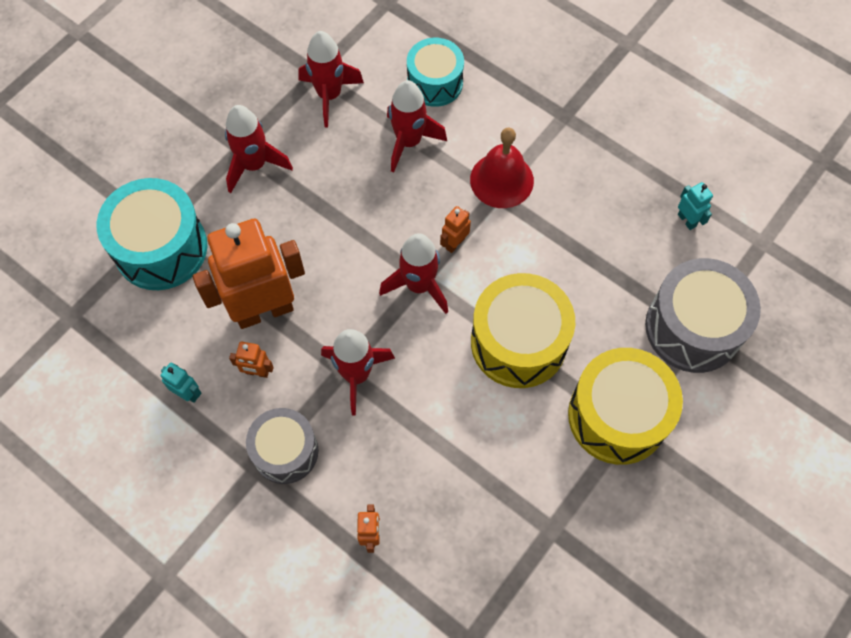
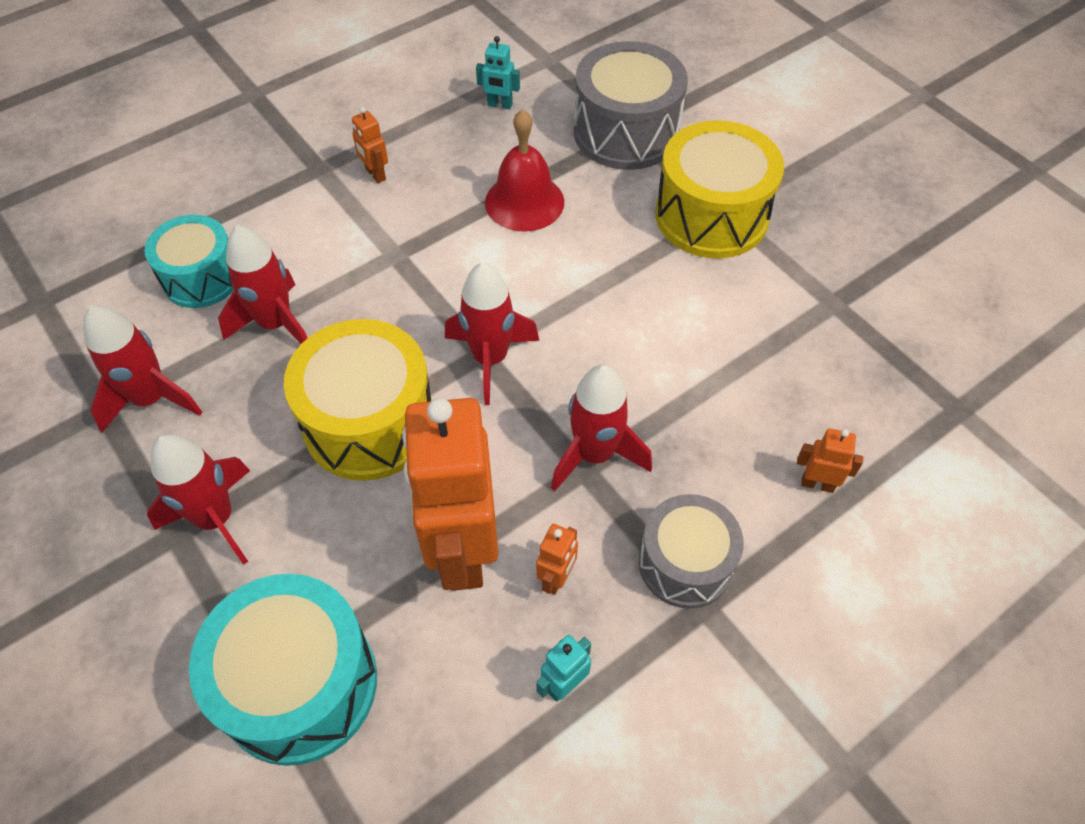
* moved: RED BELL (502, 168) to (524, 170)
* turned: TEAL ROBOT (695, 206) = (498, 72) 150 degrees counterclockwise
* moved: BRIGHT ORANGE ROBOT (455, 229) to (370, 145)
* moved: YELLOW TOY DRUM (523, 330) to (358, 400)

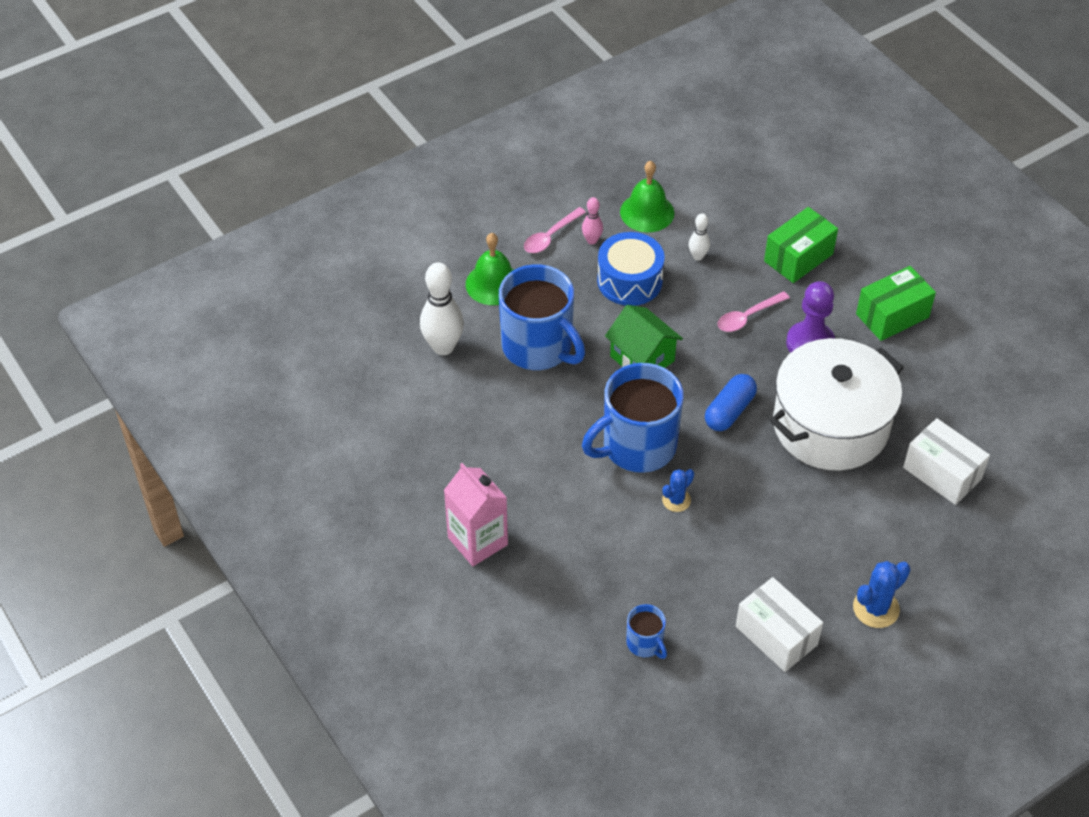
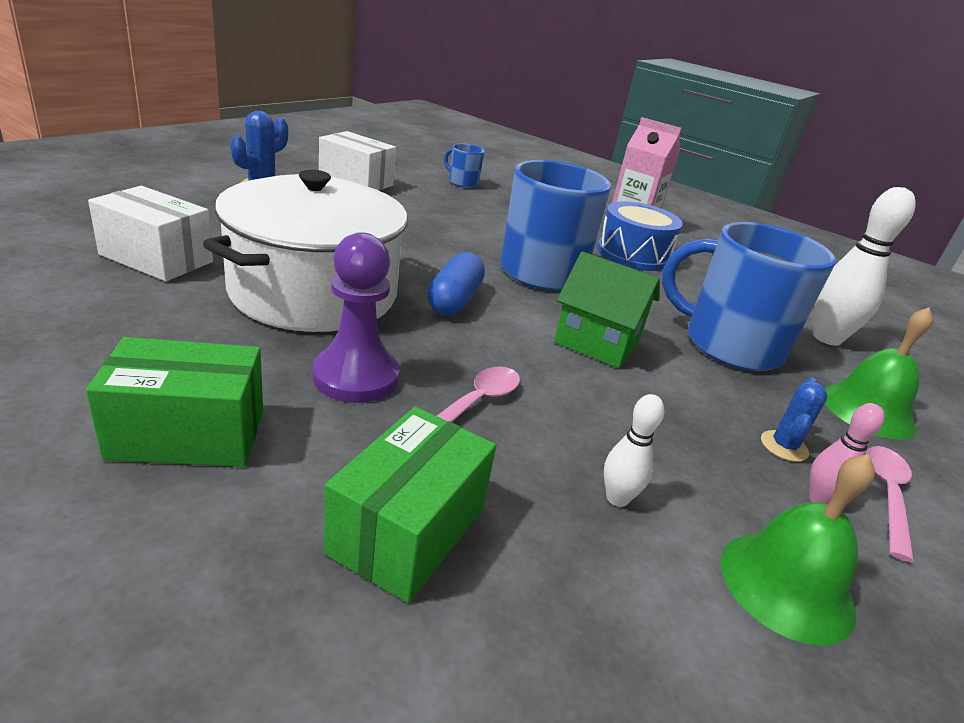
* moved: BLUE TOY DRUM (631, 269) to (640, 236)
* turned: LEAF-GREEN PACKAGE (896, 303) = (174, 402) 45 degrees clockwise
* moved: BLUE PRICKLY PLANT (678, 490) to (794, 420)

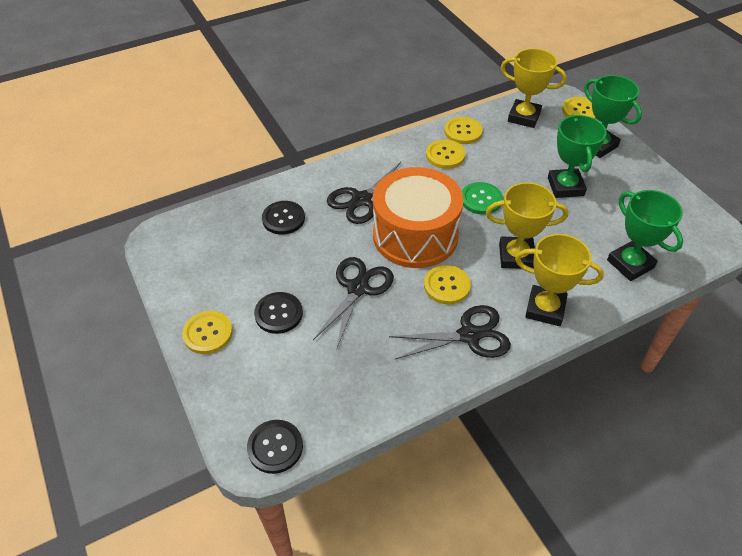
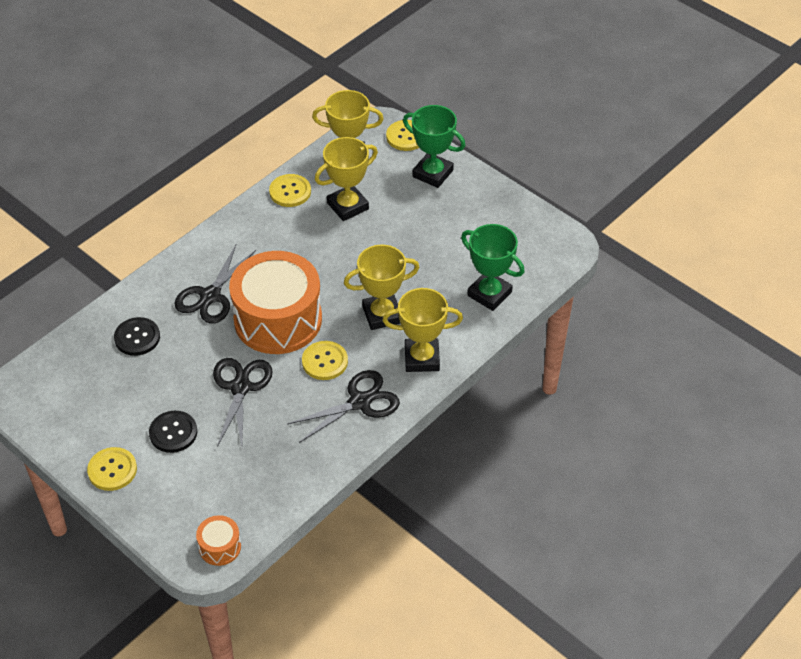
* removed: LEAF-GREEN AWARD CUP (577, 156)
* removed: YELLOW SEWING BUTTON (445, 154)
* removed: LEAF-GREEN SEWING BUTTON (482, 198)
* replaced: EBONY SEWING BUTTON (275, 447) to BRIGHT ORANGE TOY DRUM (218, 540)
* added: YELLOW AWARD CUP (346, 179)

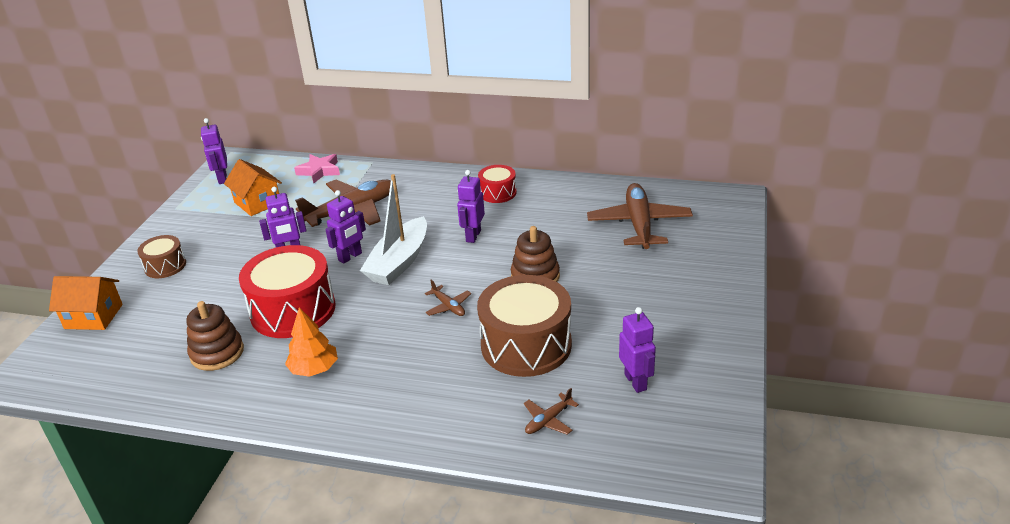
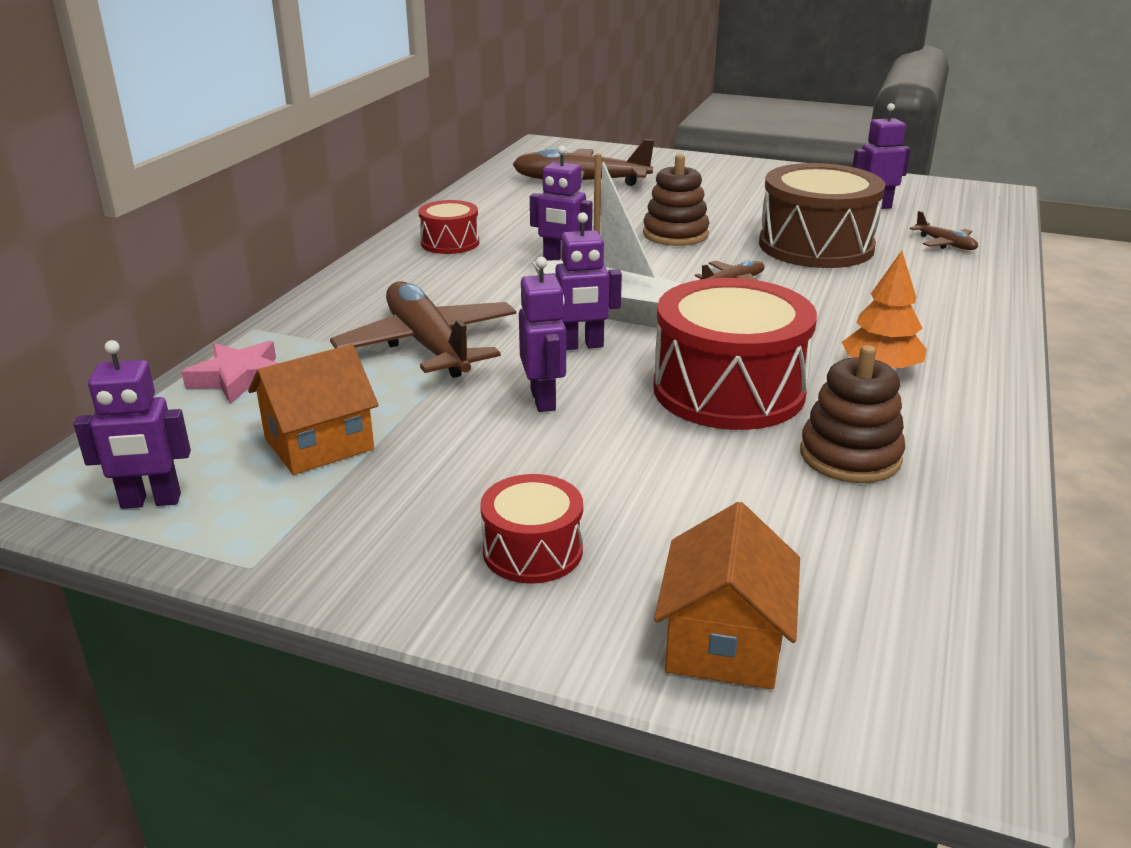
* turned: VIOLET ROBOT (345, 227) = (583, 281) 120 degrees clockwise
* recoloured: RUSSET TOY DRUM (161, 256) to RED TOY DRUM (531, 528)

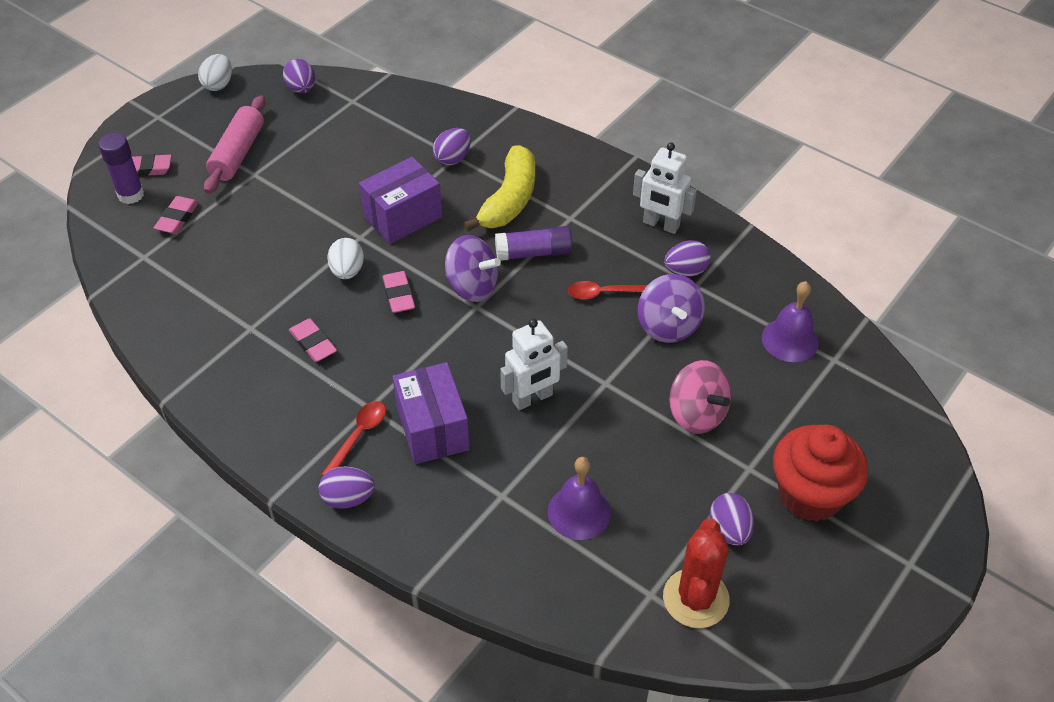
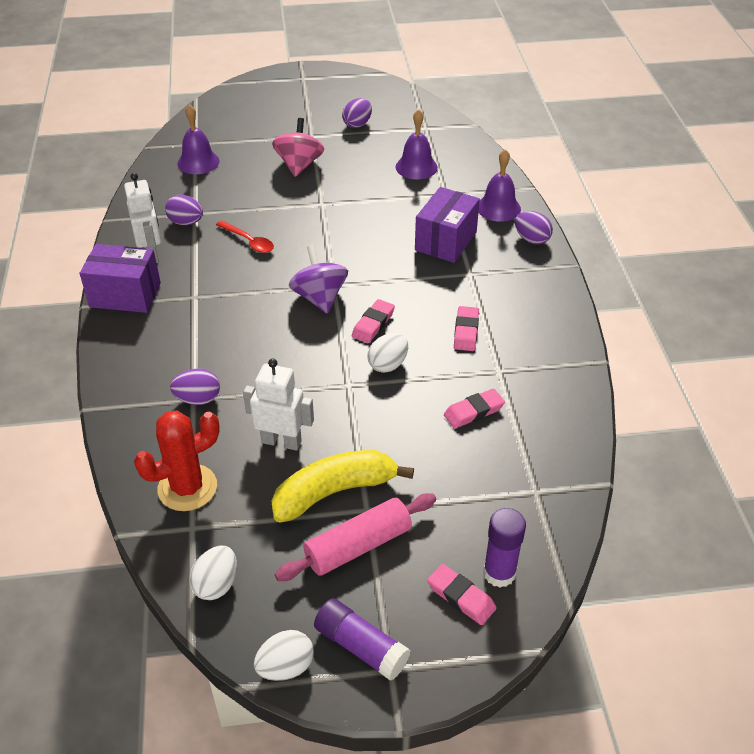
* recoloured: VIOLET EGG (299, 76) to SNOW-WHITE EGG (213, 572)
* moved: YELLOW BANANA (499, 188) to (342, 486)
* moved: VIOLET PACKAGE (400, 200) to (120, 278)
* moved: ROSY PENCIL ERASER (176, 215) to (474, 409)
* moved: VIOLET STICK OF GLUE (533, 243) to (362, 639)
* removed: VIOLET SPINNING TOP (671, 308)
* moved: SNOW-WHITE ROBOT (534, 364) to (278, 405)
* removed: RED SPOON (353, 438)
* removed: RED MUFFIN (820, 473)
* moved: RED PRICKLY PLANT (696, 573) to (177, 461)
* added: VIOLET BELL (500, 185)

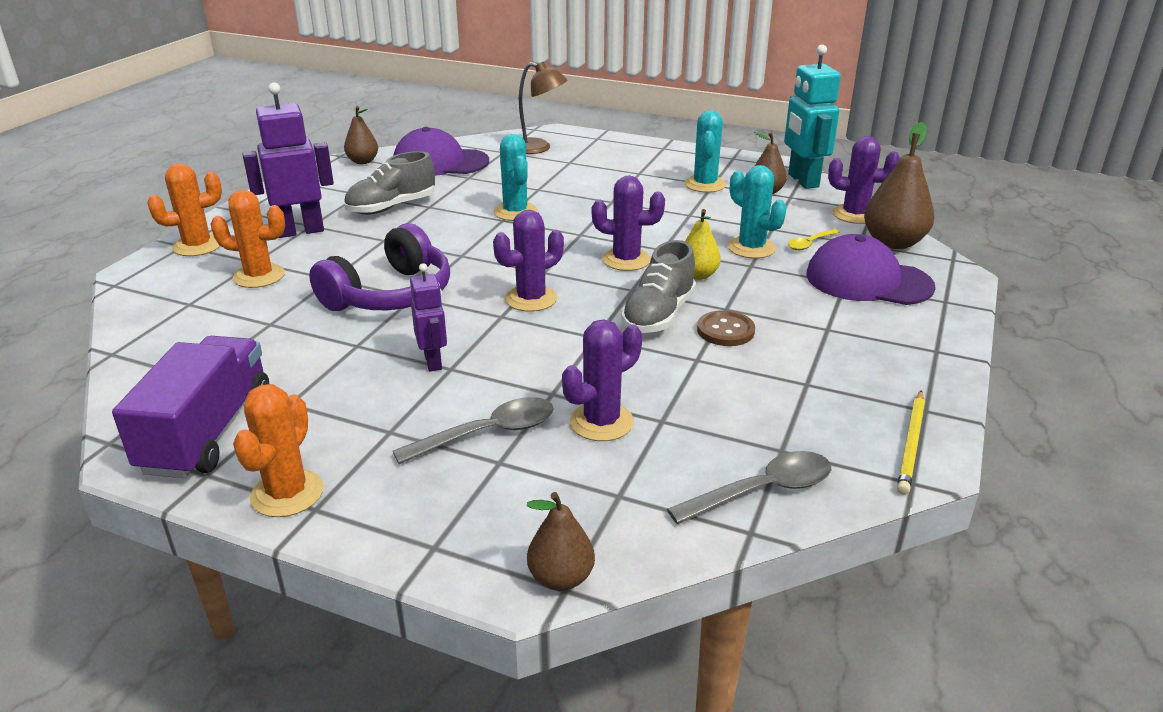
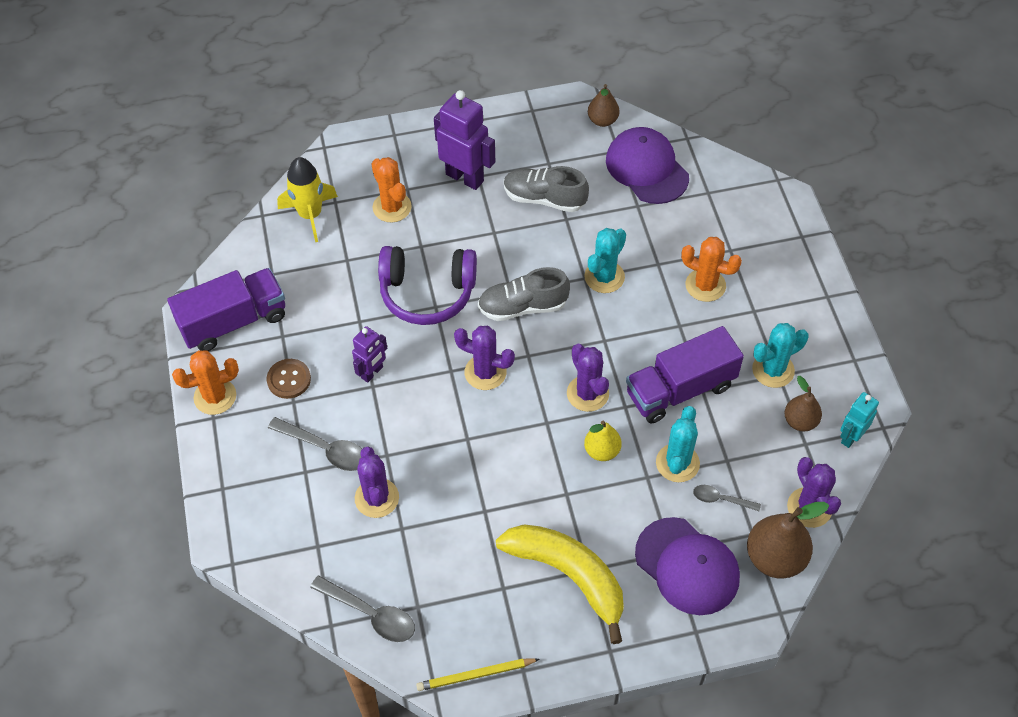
* resized: TEAL ROBOT (812, 117) = (859, 420) x0.58
* removed: RUSSET LAMP (543, 108)
* moved: BRIGHT ORANGE PRICKLY PLANT (184, 209) to (711, 269)
* recoloured: YELLOW SPOON (814, 239) to GREY SPOON (727, 498)
* turned: VIOLET BASEBALL CAP (871, 269) = (687, 566) 150 degrees clockwise
* moved: GREY SHOE (658, 286) to (524, 294)
* moved: RUSSET SEWING BUTTON (726, 328) to (289, 379)
* turned: VIOLET PRICKLY PLANT (602, 380) = (377, 482) 60 degrees clockwise
* removed: RUSSET PEAR (561, 541)
* added: YELLOW TOY ROCKET (307, 199)
* added: VIOLET TOY TRUCK (685, 374)
* added: YELLOW BANANA (560, 584)

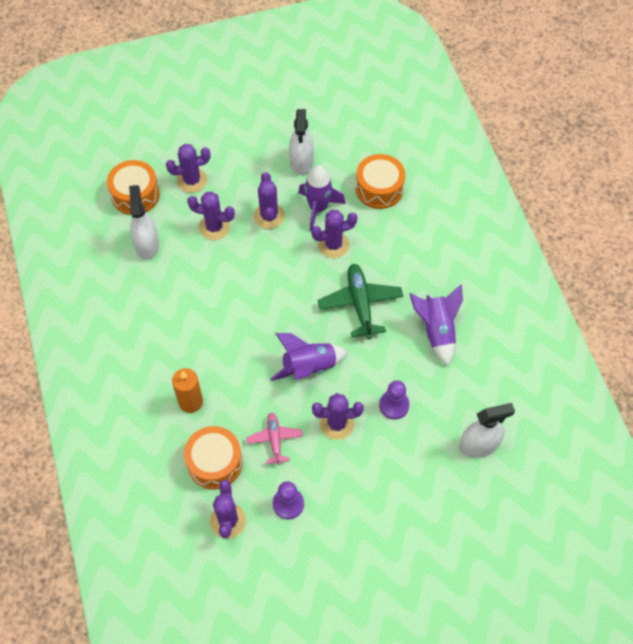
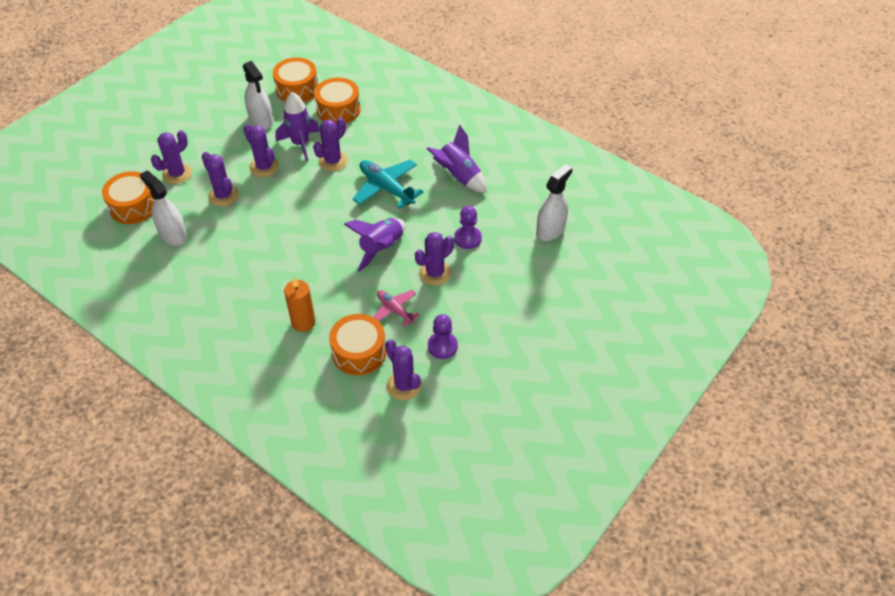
* turned: VIOLET PRICKLY PLANT (211, 215) = (220, 179) 75 degrees clockwise
* recoloured: LEAF-GREEN AEROPLANE (360, 301) to TEAL AEROPLANE (387, 184)
* added: BRIGHT ORANGE TOY DRUM (295, 79)

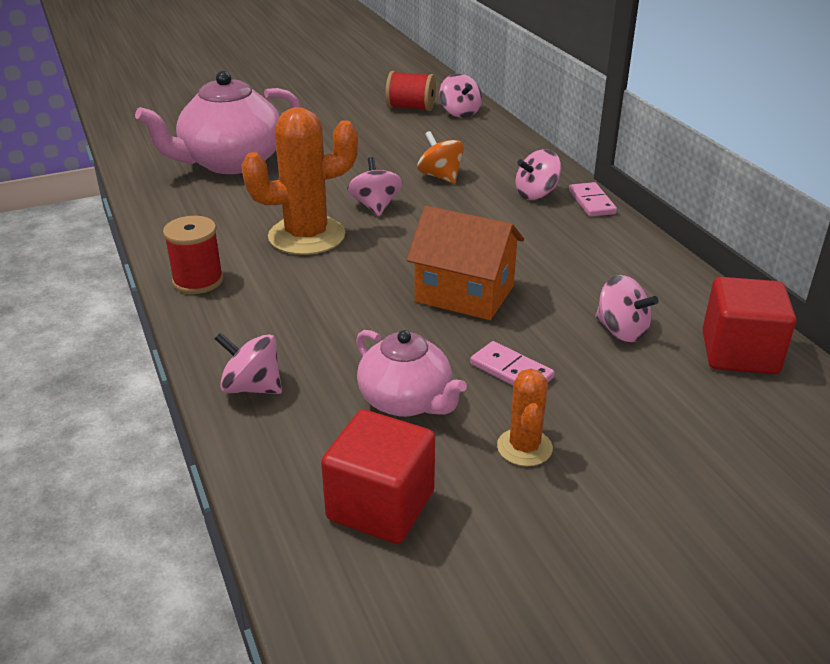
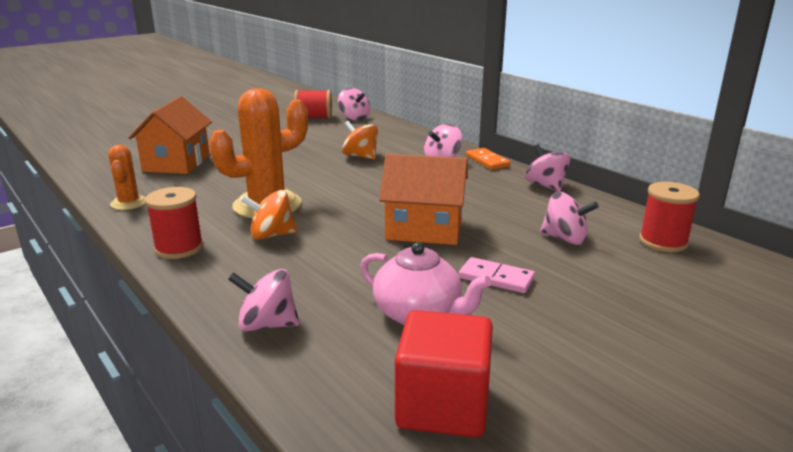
* replaced: ROSY CHINA TEAPOT (217, 122) to BRIGHT ORANGE TOY HOUSE (170, 135)
* moved: ROSY SPINNING TOP (374, 186) to (547, 168)
* recoloured: ROSY DOMINO TILE (593, 199) to BRIGHT ORANGE DOMINO TILE (488, 159)
* replaced: RED BLOCK (749, 325) to RED REEL OF THREAD (669, 217)
* moved: BRIGHT ORANGE PRICKLY PLANT (525, 417) to (127, 177)
* added: BRIGHT ORANGE SPINNING TOP (269, 215)

